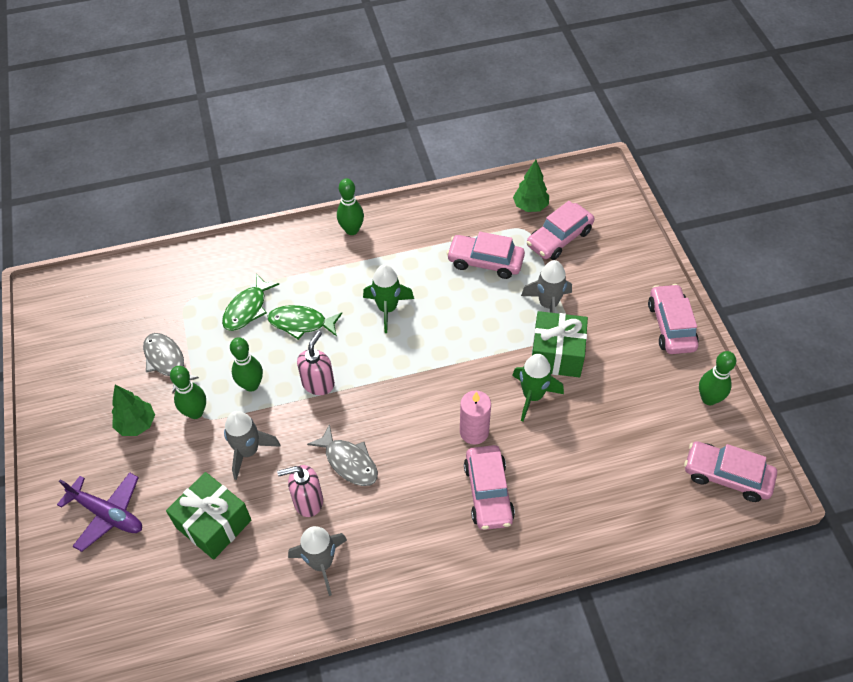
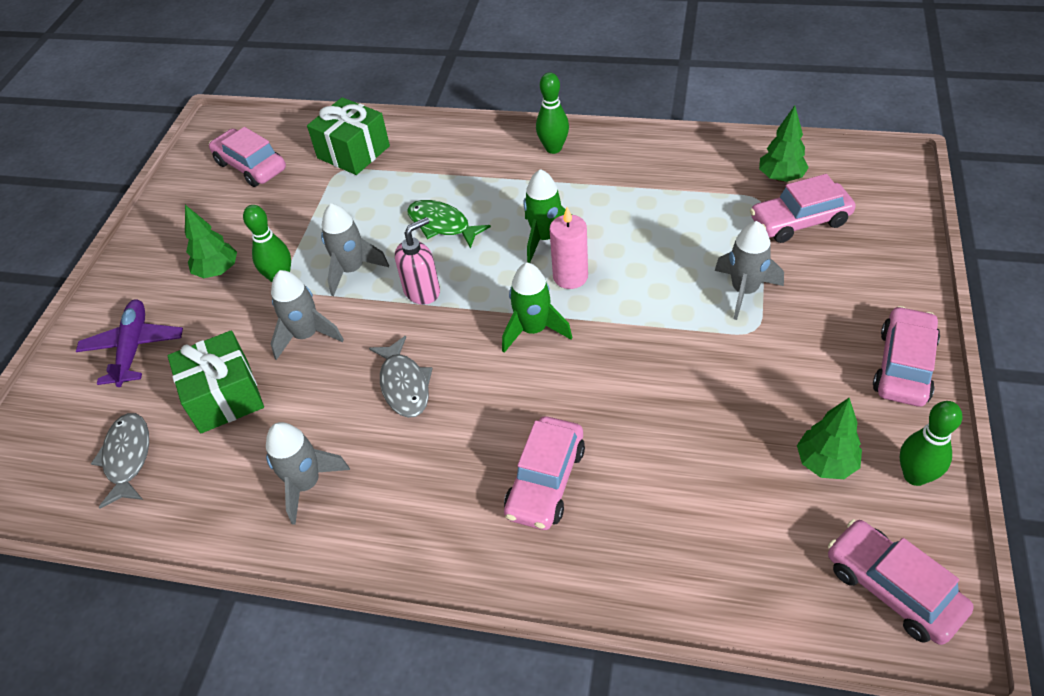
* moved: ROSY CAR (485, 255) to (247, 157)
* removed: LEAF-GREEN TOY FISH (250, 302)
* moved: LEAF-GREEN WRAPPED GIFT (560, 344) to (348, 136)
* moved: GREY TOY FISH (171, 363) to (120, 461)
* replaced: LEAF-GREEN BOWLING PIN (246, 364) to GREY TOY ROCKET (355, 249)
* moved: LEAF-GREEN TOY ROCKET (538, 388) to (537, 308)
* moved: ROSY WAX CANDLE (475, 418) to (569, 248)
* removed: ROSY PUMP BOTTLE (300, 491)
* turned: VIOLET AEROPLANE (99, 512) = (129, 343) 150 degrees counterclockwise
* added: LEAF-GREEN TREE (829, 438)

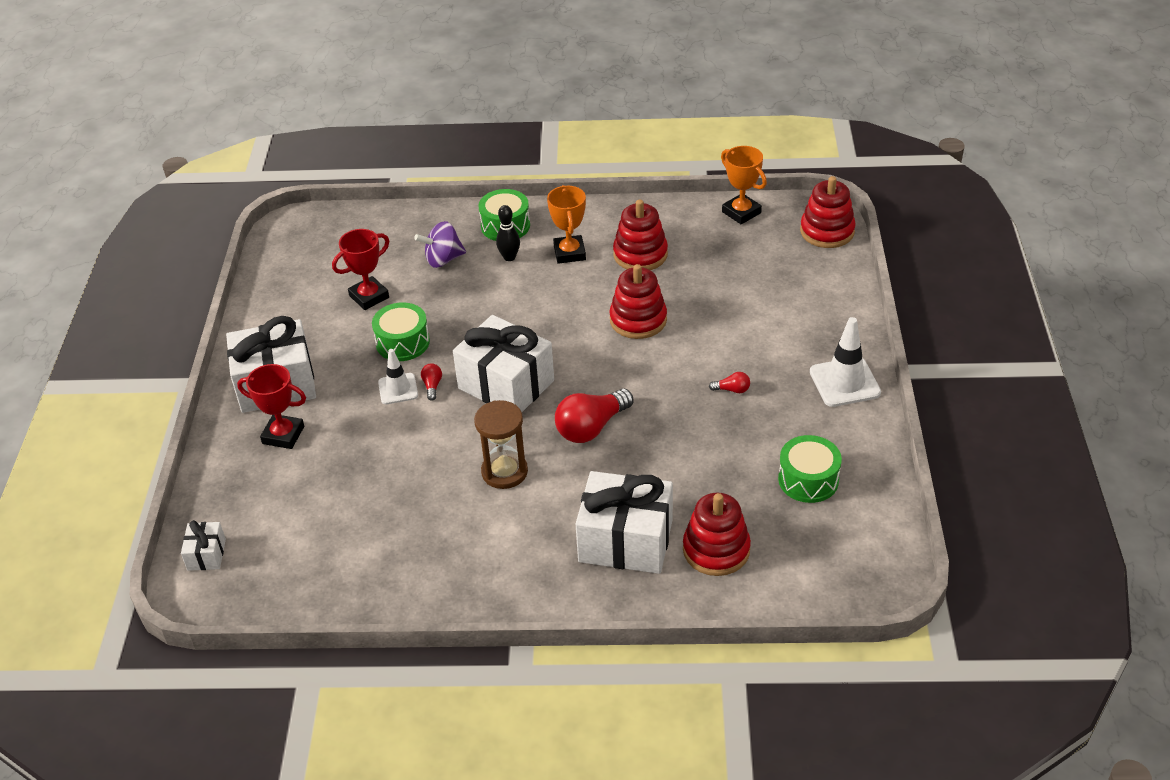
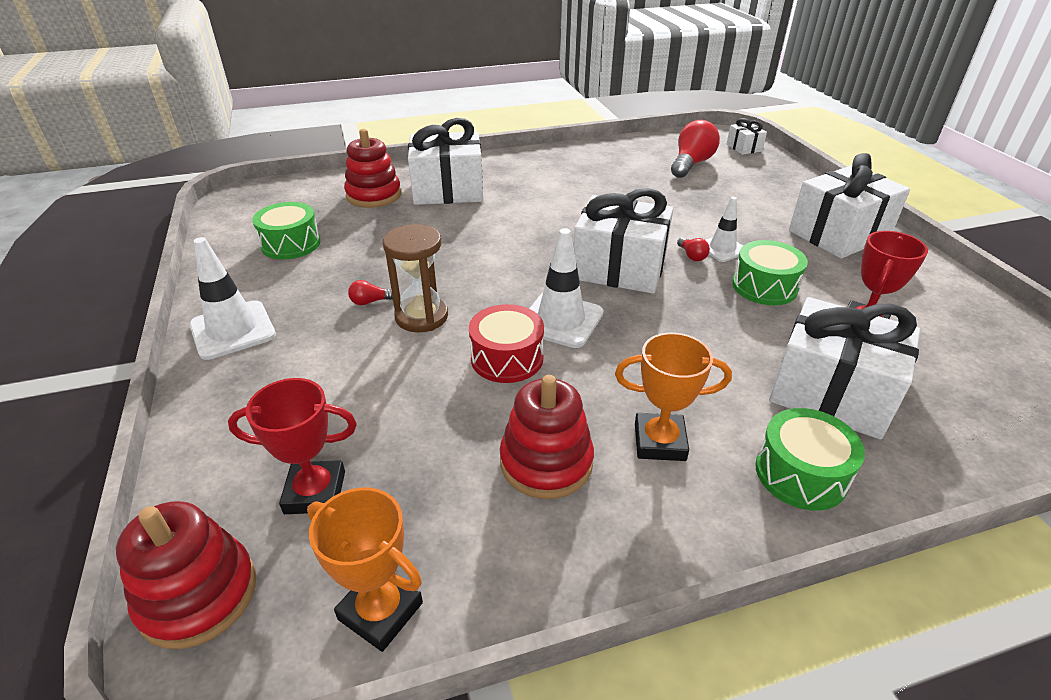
* turned: BRIGHT ORANGE AWARD CUP (566, 224) = (673, 397) 60 degrees counterclockwise
* removed: EBONY BOWLING PIN (508, 233)
* replaced: VIOLET SPINNING TOP (440, 244) to SNOW-WHITE WRAPPED GIFT (844, 368)
* replaced: RED STACKING RINGS (638, 301) to RED TOY DRUM (506, 343)
* moved: RED AWARD CUP (271, 406) to (292, 446)
* moved: RED BULB (594, 416) to (695, 149)
* moved: RUSSET HOURGLASS (501, 444) to (415, 278)
* added: SNOW-WHITE ROAD CONE (566, 288)

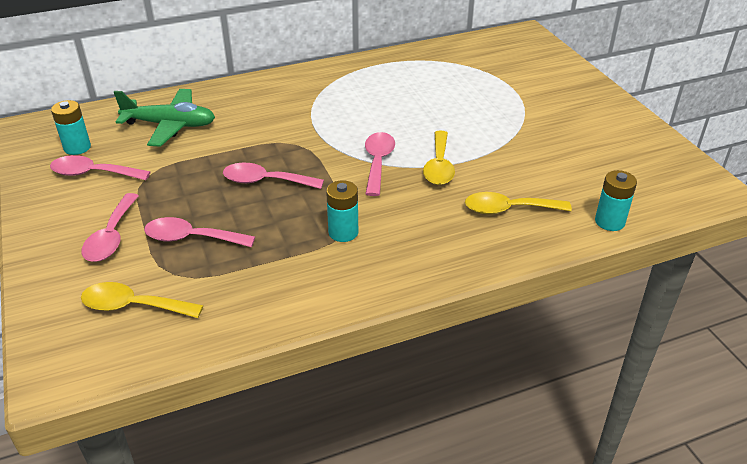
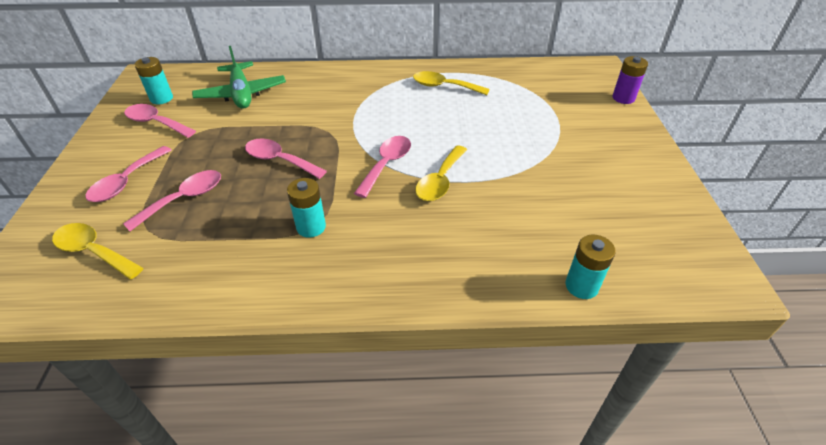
* turned: LEAF-GREEN AEROPLANE (164, 118) = (239, 77) 45 degrees clockwise
* moved: YELLOW SPOON (518, 203) to (451, 83)
* turned: ROSY SPOON (199, 232) = (172, 200) 105 degrees clockwise
* added: VIOLET POWER CELL (630, 80)

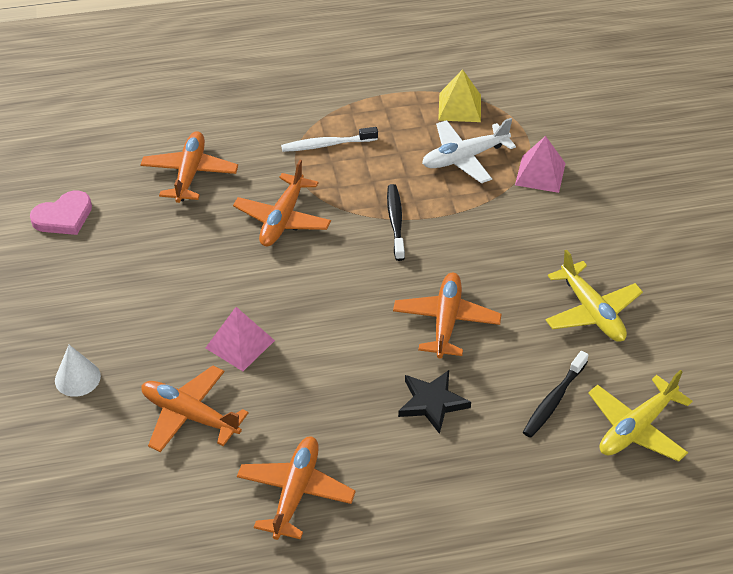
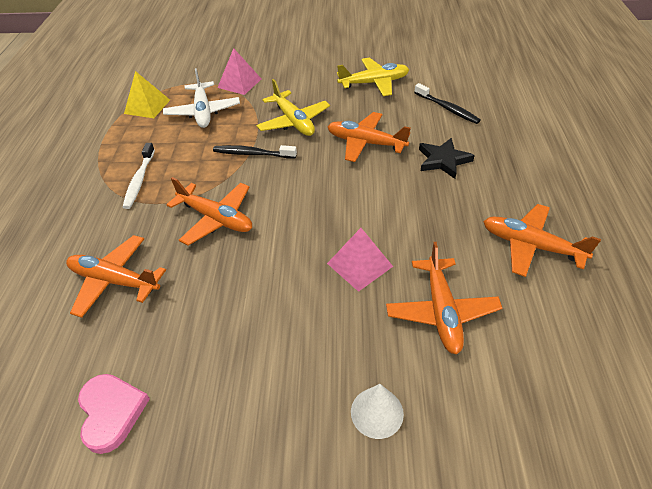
* turned: BRIGHT ORANGE AEROPLANE (195, 409) = (444, 298) 45 degrees counterclockwise
* moved: YELLOW AEROPLANE (640, 416) to (293, 107)

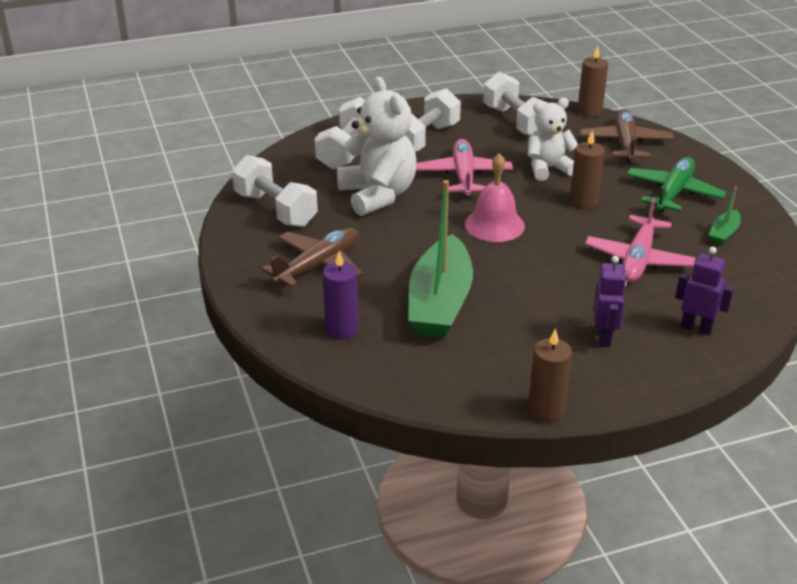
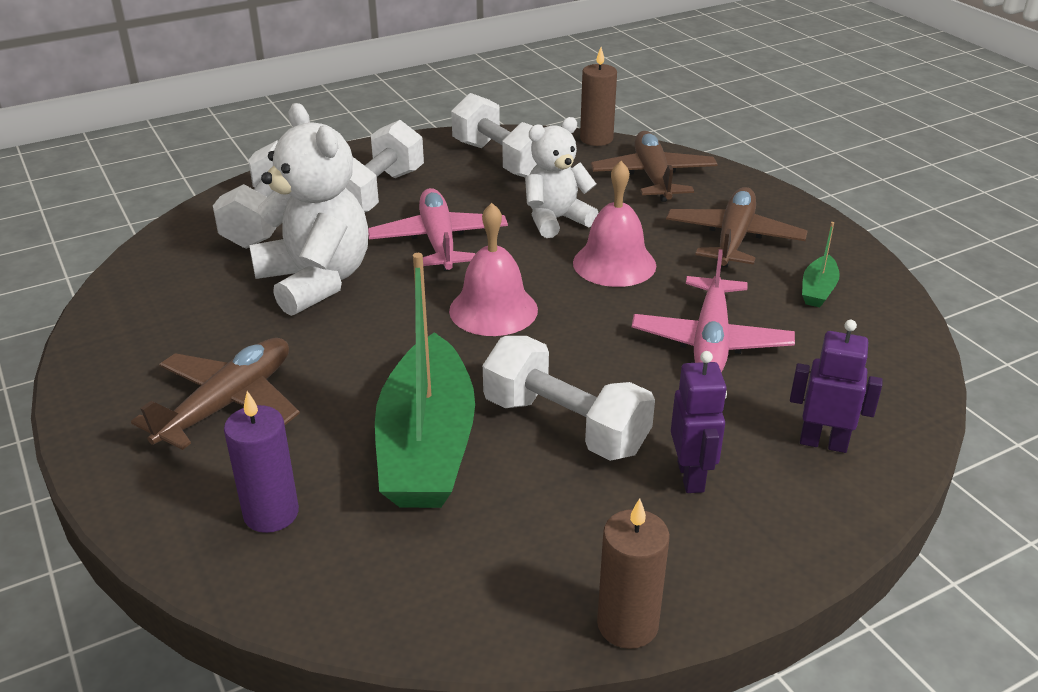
* replaced: RUSSET WAX CANDLE (587, 170) to ROSY BELL (614, 224)
* moved: SNOW-WHITE HAND WEIGHT (275, 191) to (569, 398)
* recoloured: LEAF-GREEN AEROPLANE (676, 184) to RUSSET AEROPLANE (737, 227)

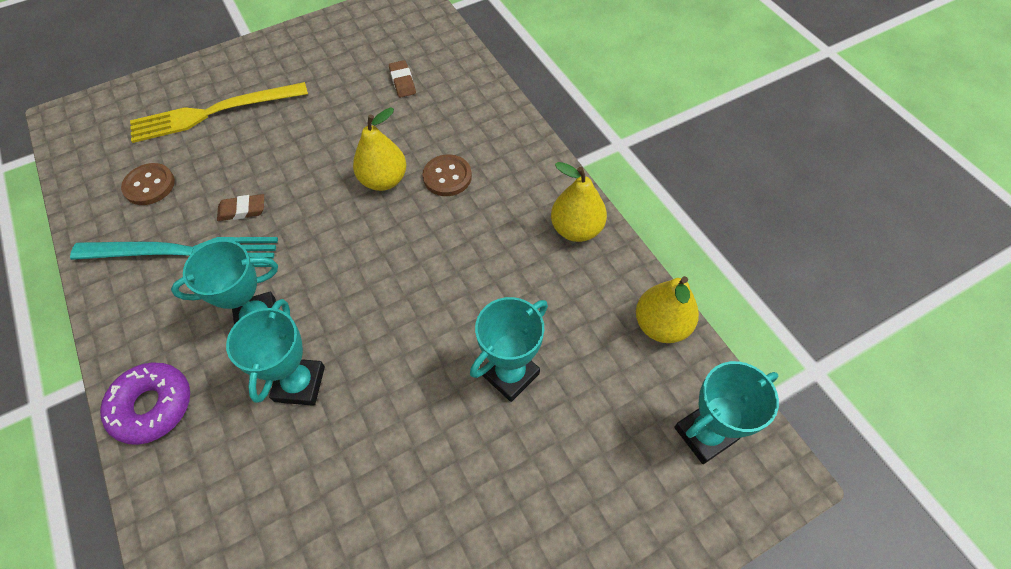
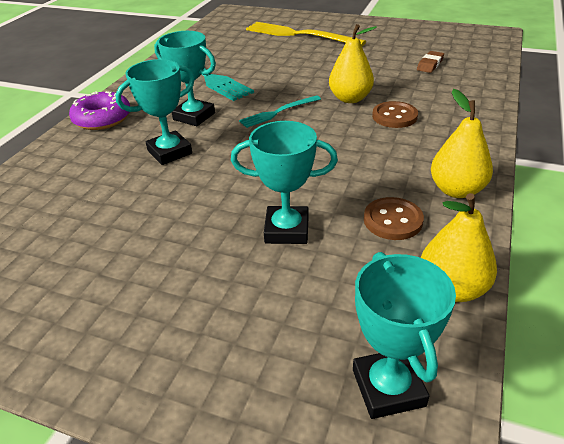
* moved: RUSSET SEWING BUTTON (148, 184) to (394, 218)
* removed: RUSSET PENCIL ERASER (240, 207)
* turned: TEAL AWARD CUP (726, 412) = (404, 335) 60 degrees clockwise
* added: TEAL TABLE FORK (280, 111)

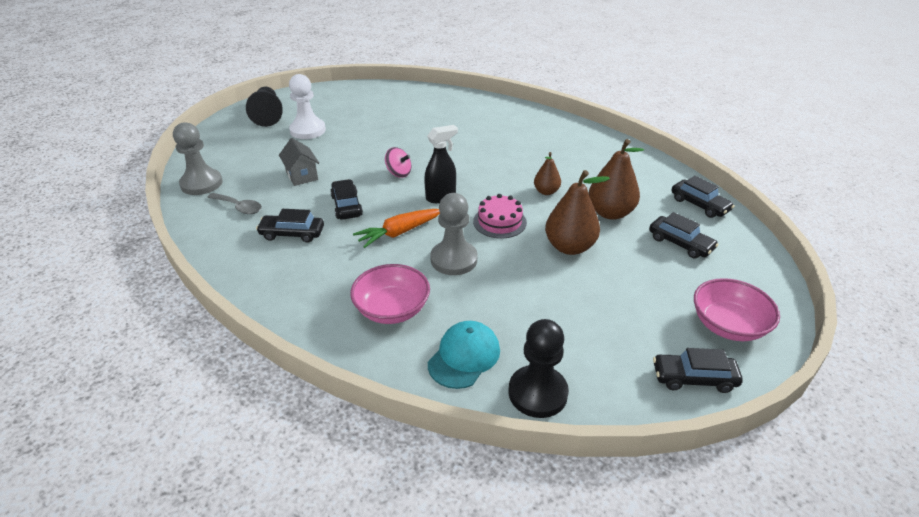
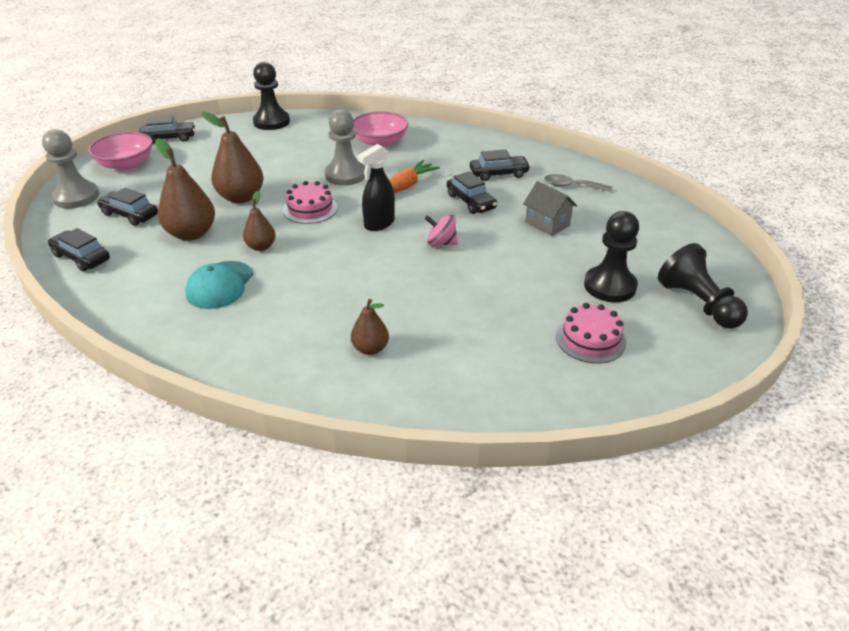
* recoloured: SNOW-WHITE PAWN (307, 106) to EBONY PAWN (611, 256)
* moved: GREY PAWN (198, 158) to (70, 169)
* moved: TEAL BASEBALL CAP (464, 355) to (219, 285)
* added: RUSSET PEAR (370, 327)
* added: ROSY LAYER CAKE (591, 333)

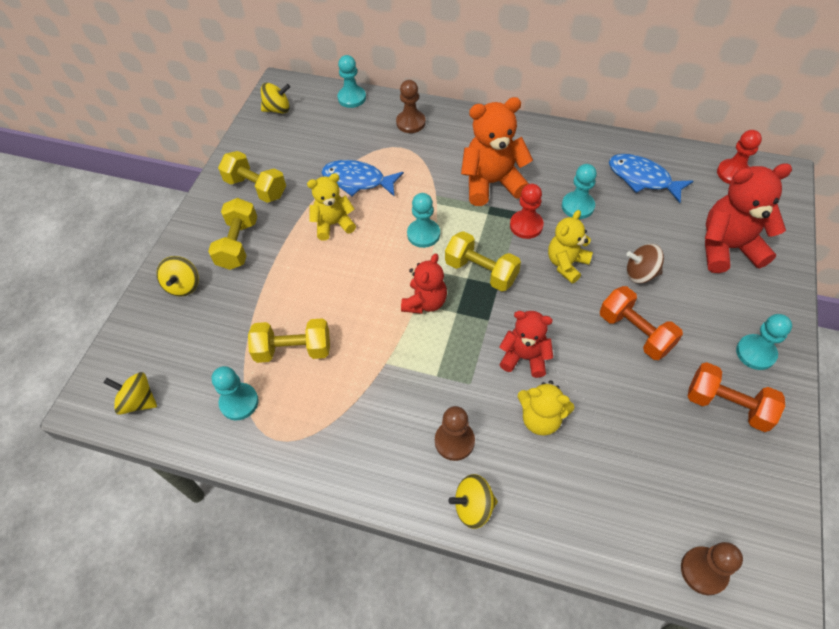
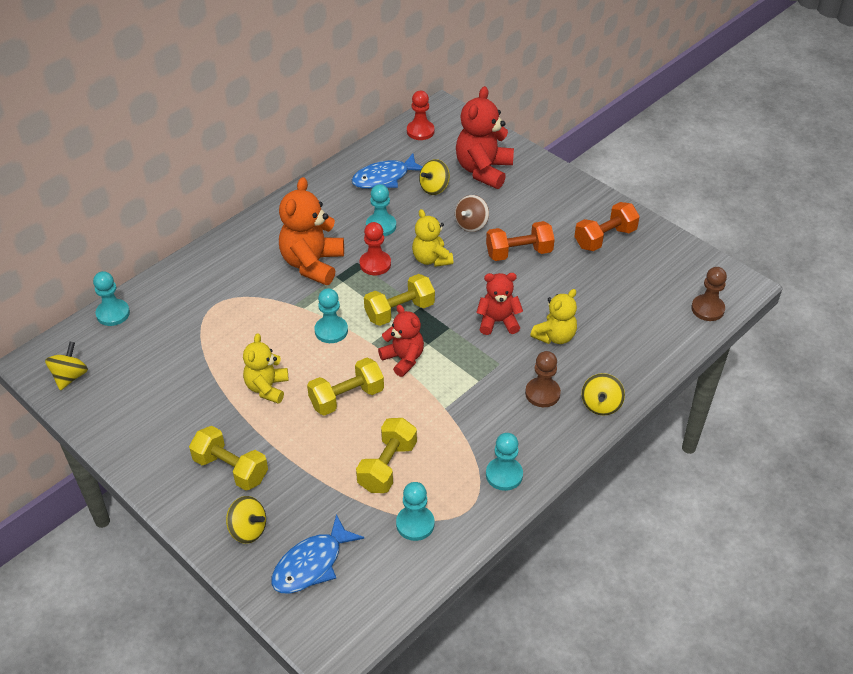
* removed: RUSSET PAWN (411, 106)
* moved: YELLOW HAND WEIGHT (252, 177) to (345, 387)
* moved: BLUE TOY FISH (363, 178) to (317, 553)
* turned: RED TEDDY BEAR (526, 344) = (499, 304) 45 degrees clockwise
* moved: TEAL PAWN (764, 342) to (504, 462)
* moved: YELLOW SPINNING TOP (130, 393) to (434, 177)

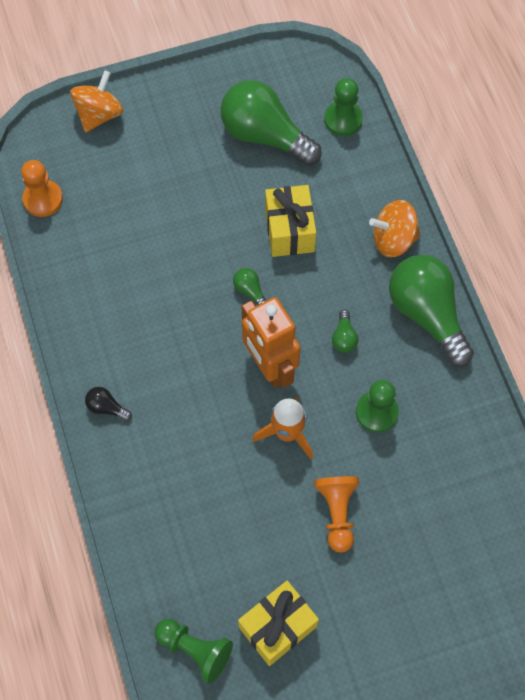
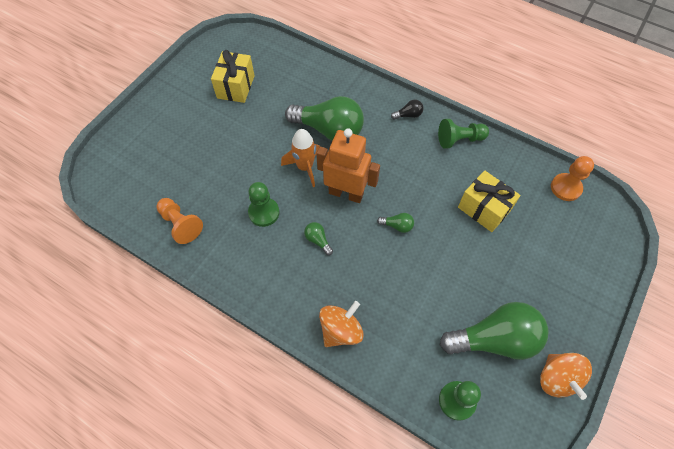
* moved: BRIGHT ORANGE SPINNING TOP (96, 102) to (566, 376)
* moved: YELLOW WRAPPED GIFT (290, 221) to (489, 201)
* moved: LEAF-GREEN BULB (431, 311) to (324, 118)
* moved: BRIGHT ORANGE PAWN (336, 514) to (179, 221)
* moved: LEAF-GREEN PAWN (194, 651) to (463, 134)

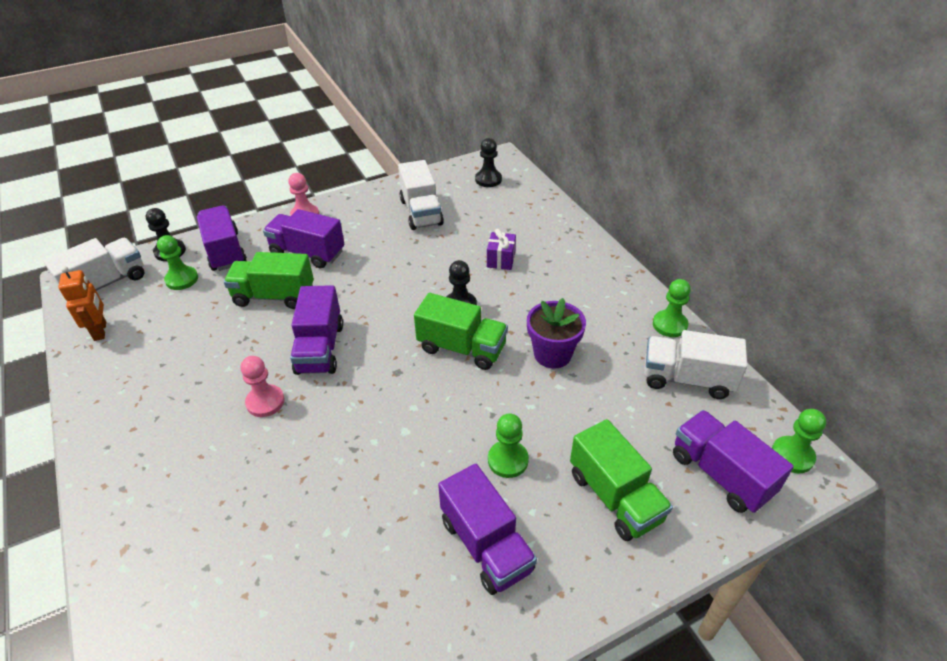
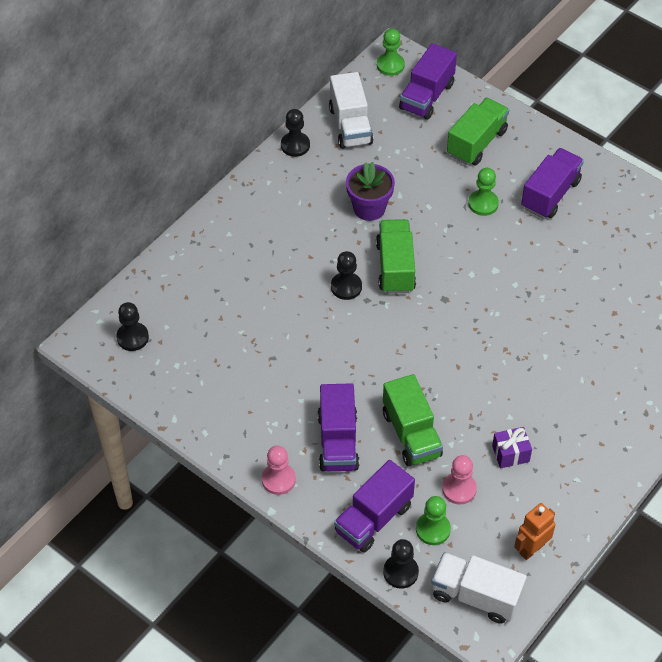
* removed: SNOW-WHITE TOY TRUCK (421, 195)
* moved: VIOLET WRAPPED GIFT (501, 249) to (512, 447)
* recoloured: LEAF-GREEN PAWN (672, 308) to EBONY PAWN (295, 133)
* removed: VIOLET TOY TRUCK (316, 330)
* moved: ROSY PAWN (263, 386) to (459, 479)

